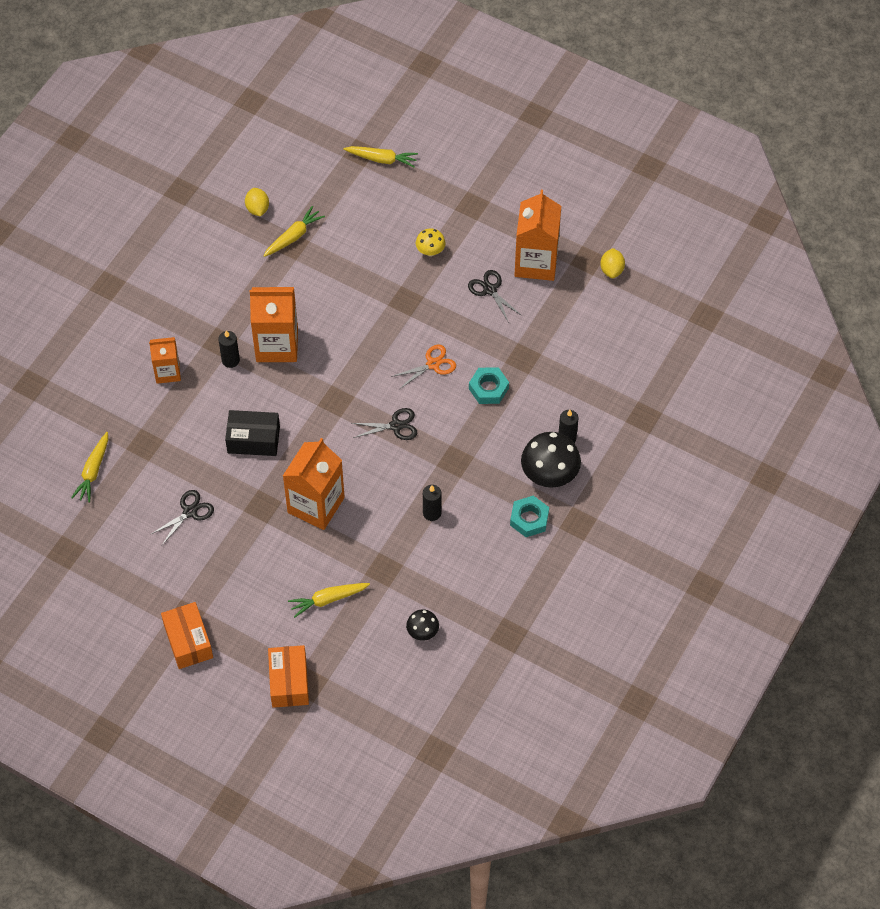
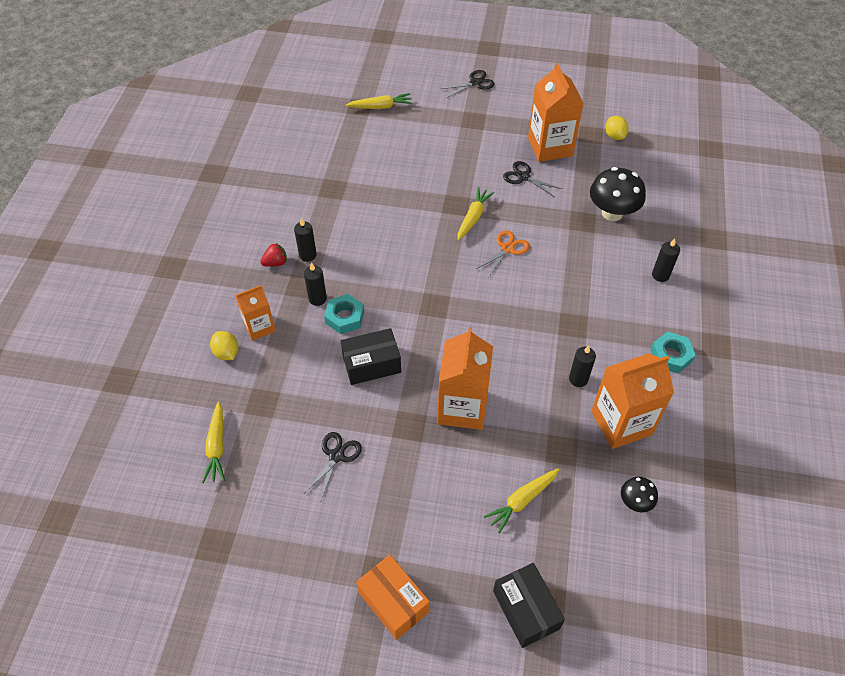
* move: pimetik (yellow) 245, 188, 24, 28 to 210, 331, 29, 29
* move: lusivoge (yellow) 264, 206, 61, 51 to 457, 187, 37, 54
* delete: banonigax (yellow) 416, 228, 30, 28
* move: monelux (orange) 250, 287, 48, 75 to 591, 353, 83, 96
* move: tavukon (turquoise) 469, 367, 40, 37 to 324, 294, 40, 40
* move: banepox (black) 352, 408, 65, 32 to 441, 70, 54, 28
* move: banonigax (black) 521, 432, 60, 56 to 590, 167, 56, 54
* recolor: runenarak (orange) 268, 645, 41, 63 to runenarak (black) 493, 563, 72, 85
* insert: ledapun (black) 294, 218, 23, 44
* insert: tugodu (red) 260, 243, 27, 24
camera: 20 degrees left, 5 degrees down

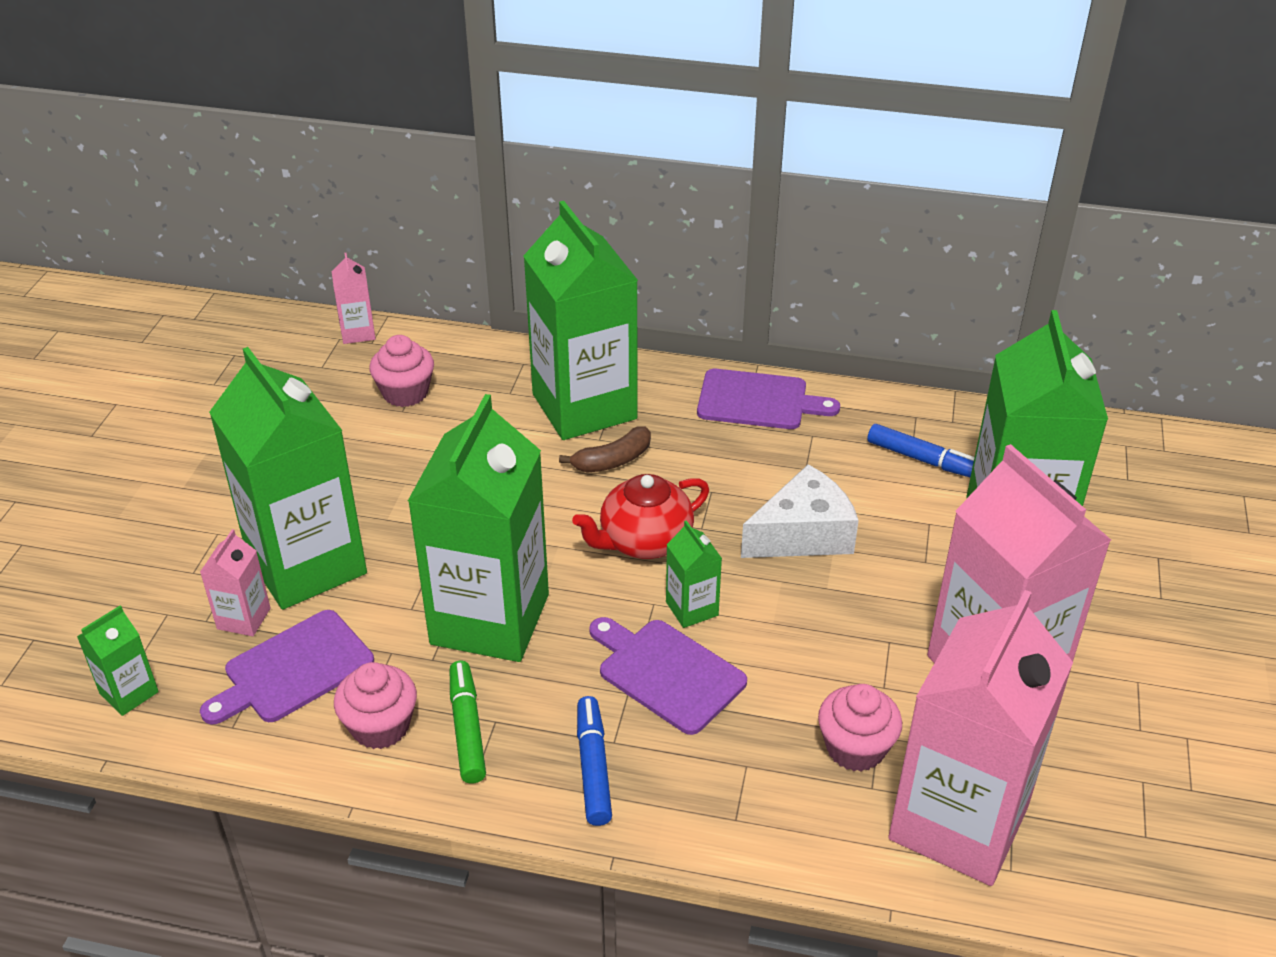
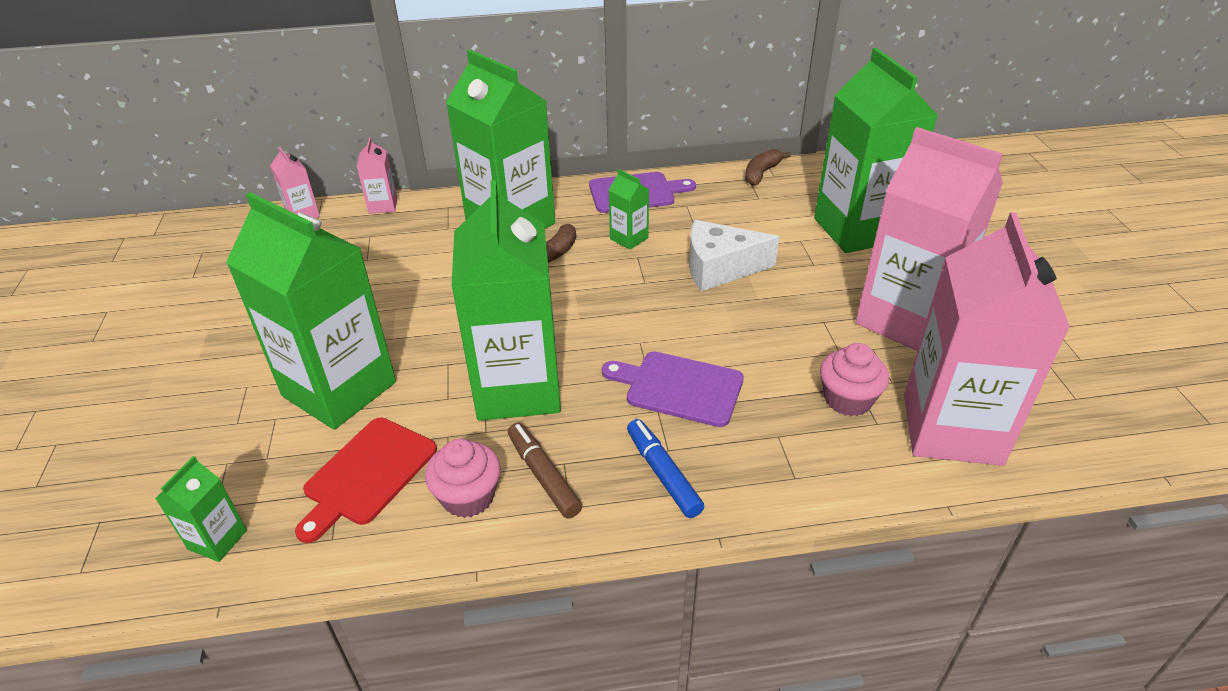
* delete: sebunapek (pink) 369, 335, 65, 72
* delete: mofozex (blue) 867, 424, 108, 53
* rotate: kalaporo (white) 741, 464, 118, 94 = 689, 220, 90, 71 135 degrees counterclockwise
* delete: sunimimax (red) 572, 474, 137, 85
* move: monelux (green) 666, 520, 56, 108 to 609, 169, 40, 81
* move: monelux (pink) 200, 529, 71, 107 to 356, 137, 41, 77
* recolor: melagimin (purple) 200, 610, 174, 114 to melagimin (red) 295, 418, 142, 125
* recolor: mofozex (green) 450, 661, 36, 123 to mofozex (brown) 508, 423, 74, 96
* insert: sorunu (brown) 745, 149, 46, 37
camera: 20 degrees left, 0 degrees up

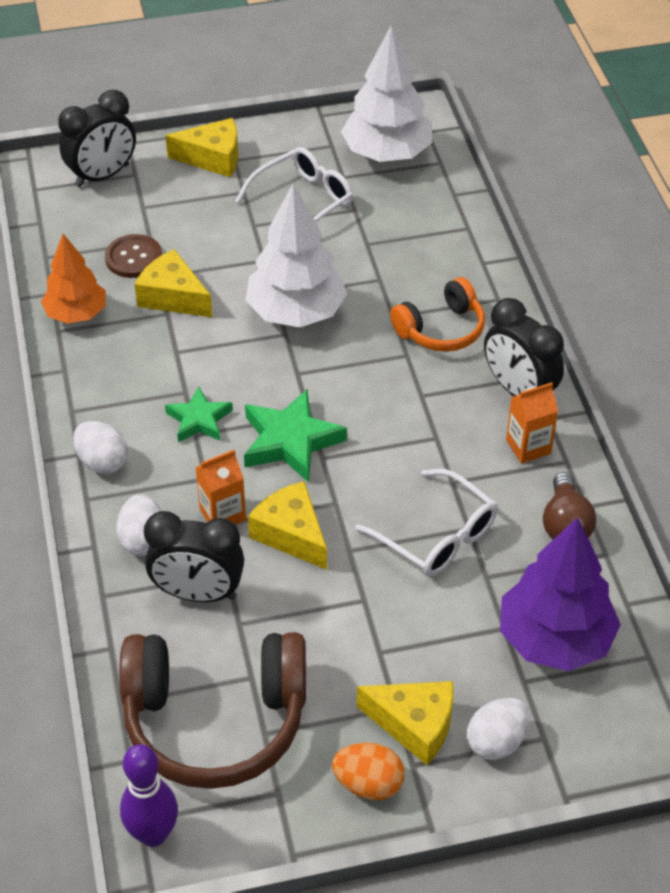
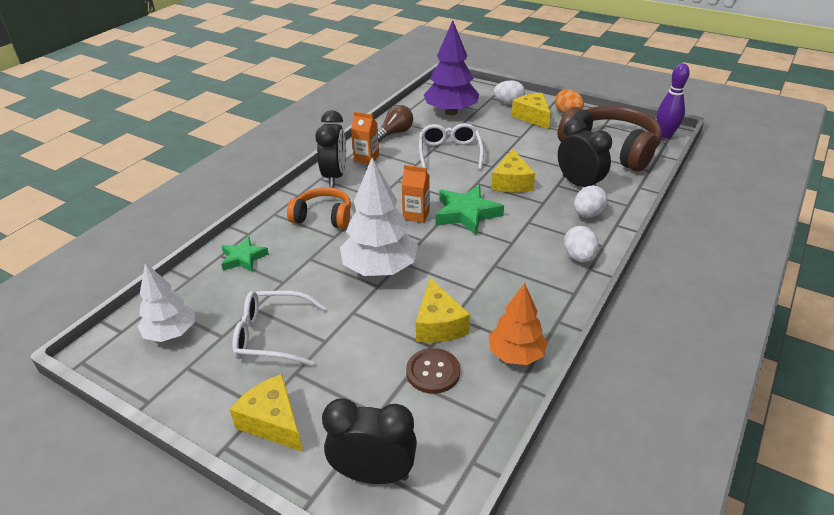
* resize: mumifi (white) 341, 26, 91, 136 = 137, 263, 58, 79 x0.65
* move: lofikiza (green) 165, 386, 68, 56 to 221, 237, 48, 35
* move: monelux (orange) 195, 450, 51, 75 to 401, 165, 29, 58
camera: 135 degrees left, 10 degrees down

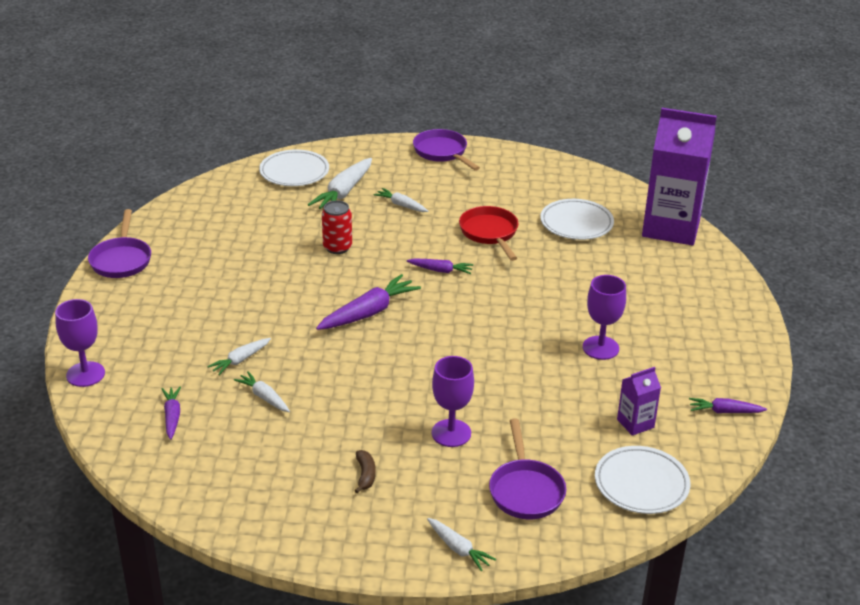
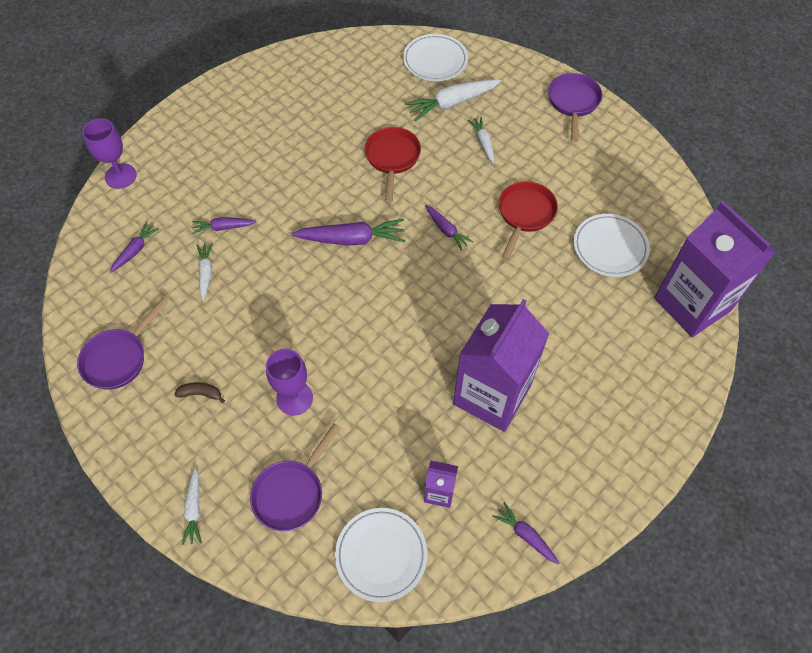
* replace: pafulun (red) 322, 200, 30, 54 to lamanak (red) 365, 127, 56, 76
* move: lamanak (purple) 88, 209, 63, 69 to 77, 298, 91, 92
* replace: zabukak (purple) 583, 275, 43, 85 to monelux (purple) 453, 299, 96, 133
* recolor: lusivoge (white) 207, 338, 64, 37 to lusivoge (purple) 192, 217, 64, 17
* rotate: sorunu (brown) 355, 450, 21, 44 = 174, 382, 51, 21 120 degrees counterclockwise
camera: 40 degrees right, 25 degrees up

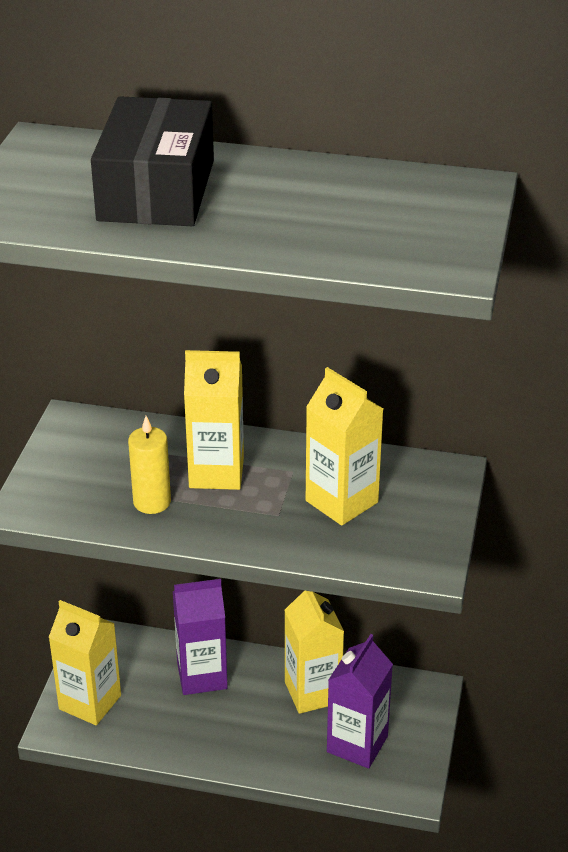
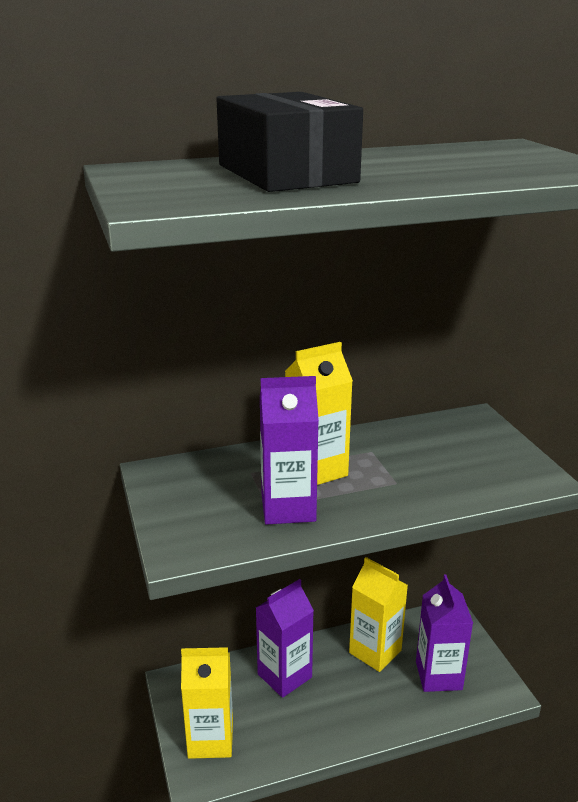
* delete: monelux (yellow) 306, 367, 77, 159
* replace: ledapun (yellow) 128, 416, 43, 98 to monelux (purple) 260, 376, 59, 149
camera: 30 degrees left, 10 degrees down

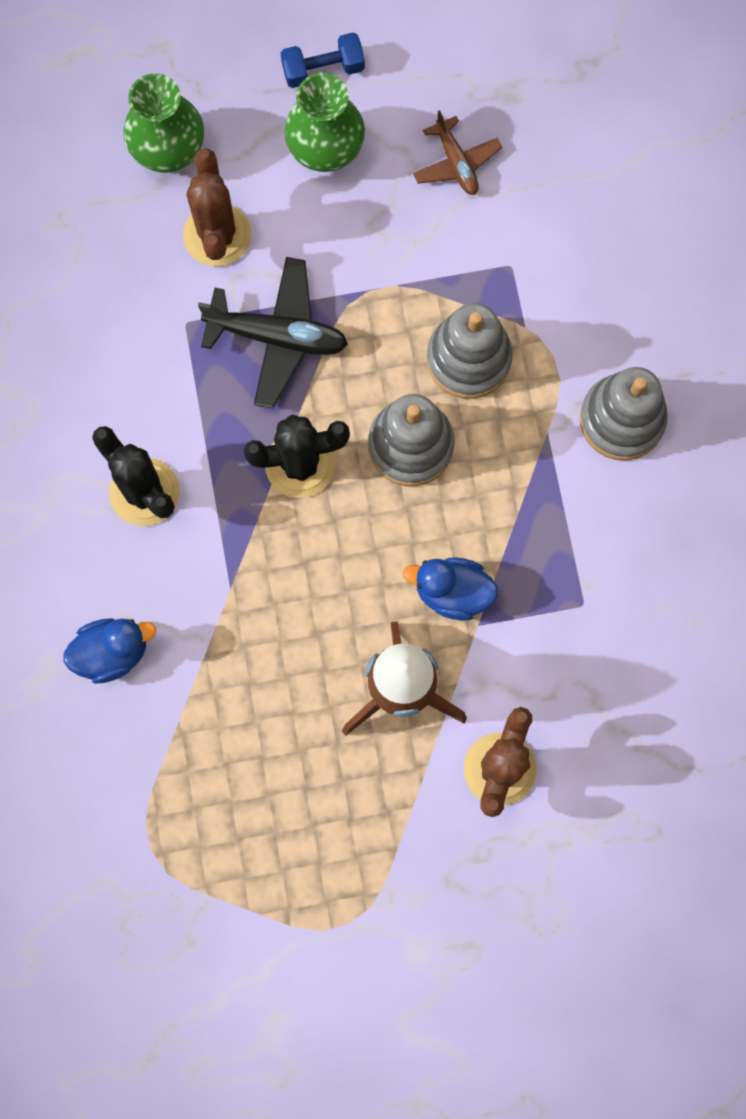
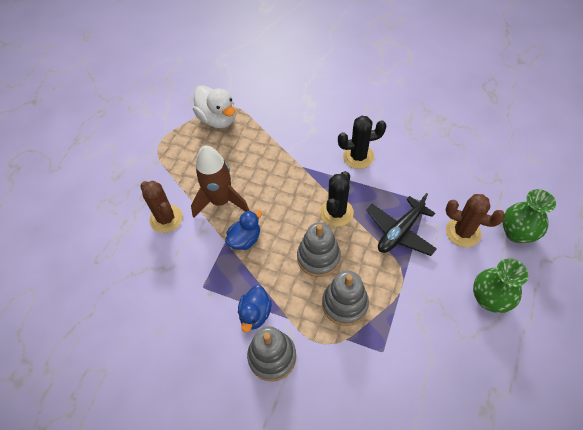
* delete: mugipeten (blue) 281, 33, 84, 55
* delete: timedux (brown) 413, 110, 89, 85
* move: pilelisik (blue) 63, 619, 93, 65 to 238, 285, 34, 47
* insert: pilelisik (white) 193, 85, 43, 43
camera: 125 degrees right, 20 degrees down

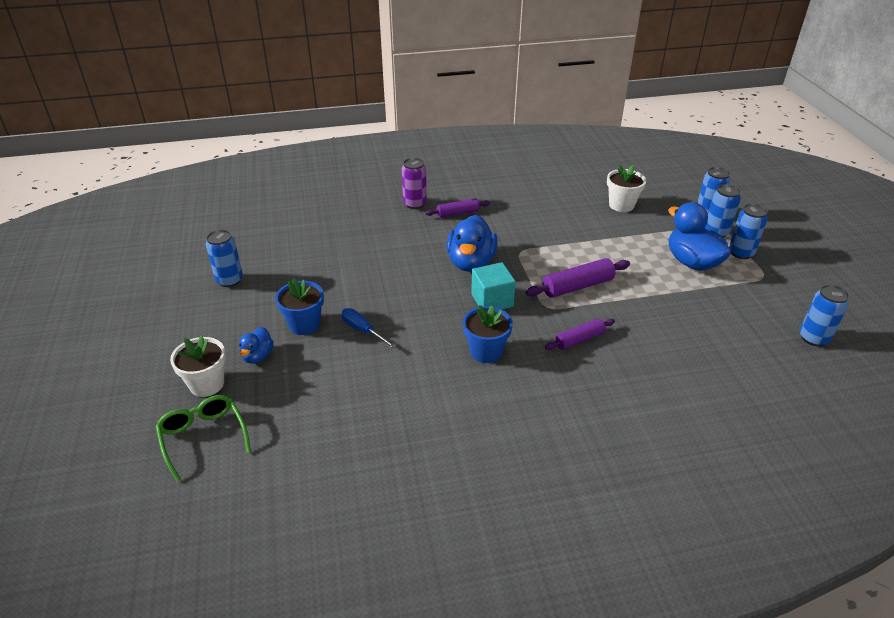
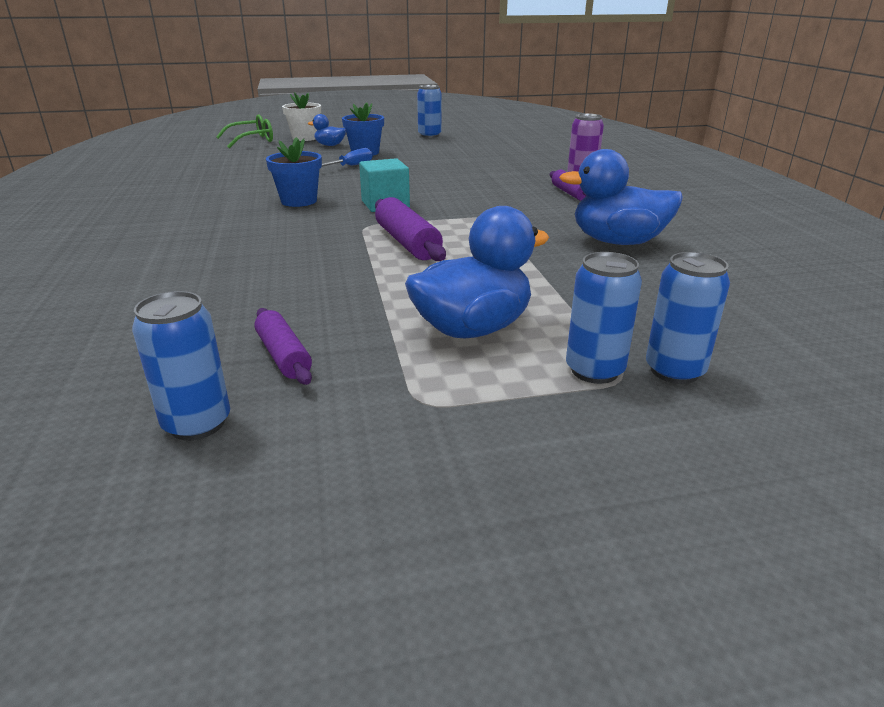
* delete: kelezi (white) 607, 165, 39, 47
* delete: pafulun (blue) 729, 204, 39, 55
* move: pilelisik (blue) 447, 215, 51, 57 to 559, 149, 124, 96
* move: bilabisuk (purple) 545, 319, 70, 31 to 254, 308, 58, 77
camera: 90 degrees right, 10 degrees down

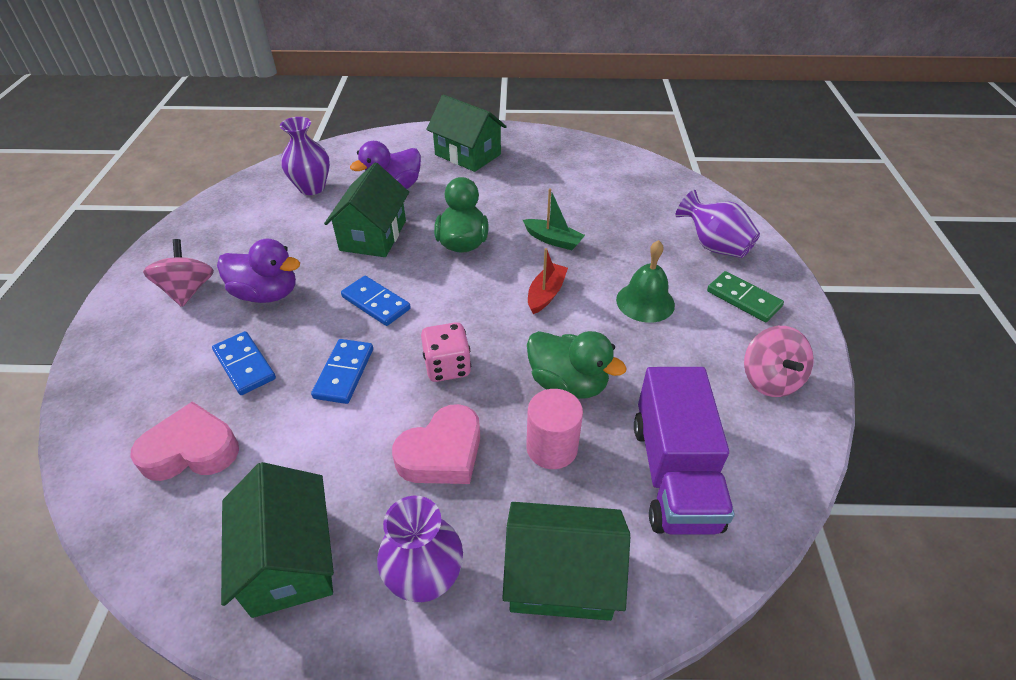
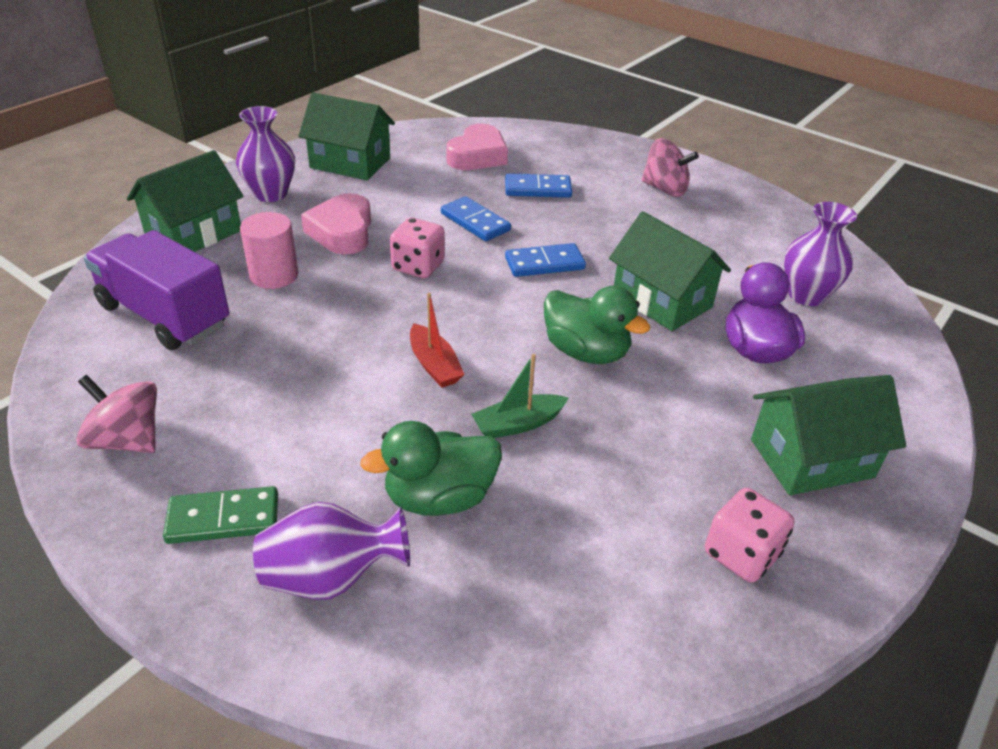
* delete: pilelisik (purple) 217, 239, 83, 64
* delete: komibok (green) 616, 240, 59, 83
* move: pilelisik (green) 527, 331, 100, 68 to 360, 421, 142, 95
* insert: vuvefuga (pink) 705, 488, 89, 95
camera: 125 degrees right, 5 degrees down

